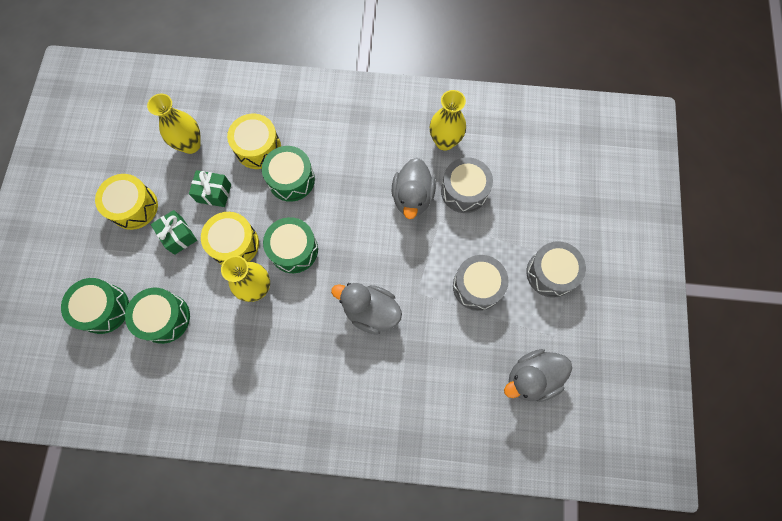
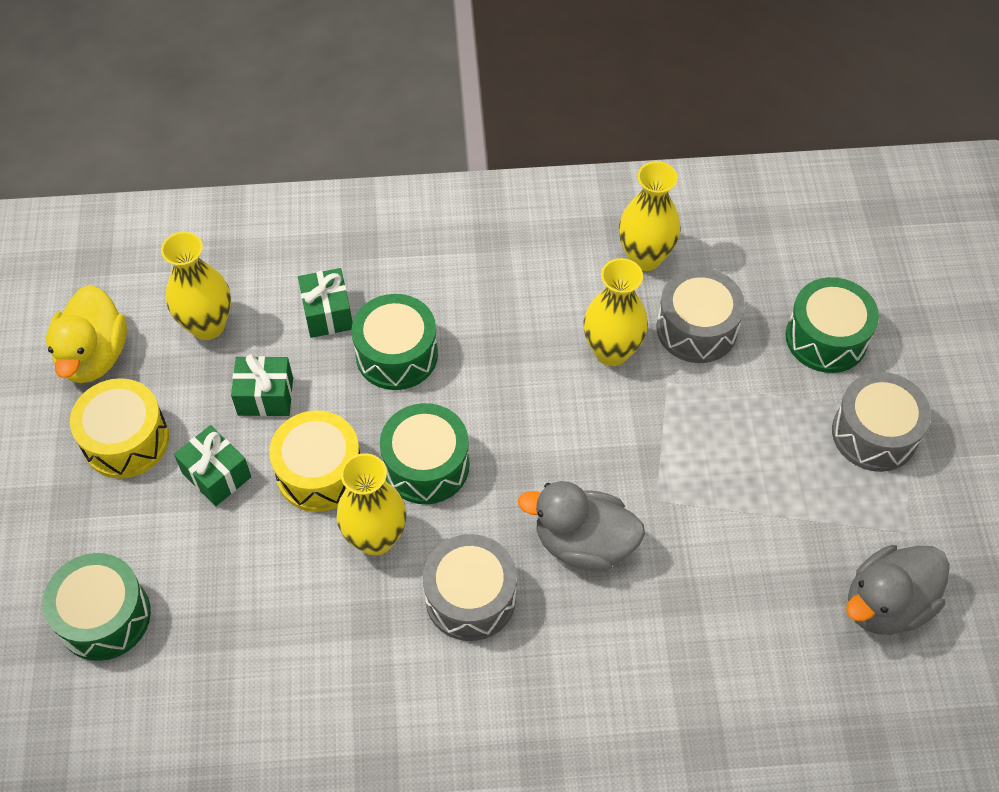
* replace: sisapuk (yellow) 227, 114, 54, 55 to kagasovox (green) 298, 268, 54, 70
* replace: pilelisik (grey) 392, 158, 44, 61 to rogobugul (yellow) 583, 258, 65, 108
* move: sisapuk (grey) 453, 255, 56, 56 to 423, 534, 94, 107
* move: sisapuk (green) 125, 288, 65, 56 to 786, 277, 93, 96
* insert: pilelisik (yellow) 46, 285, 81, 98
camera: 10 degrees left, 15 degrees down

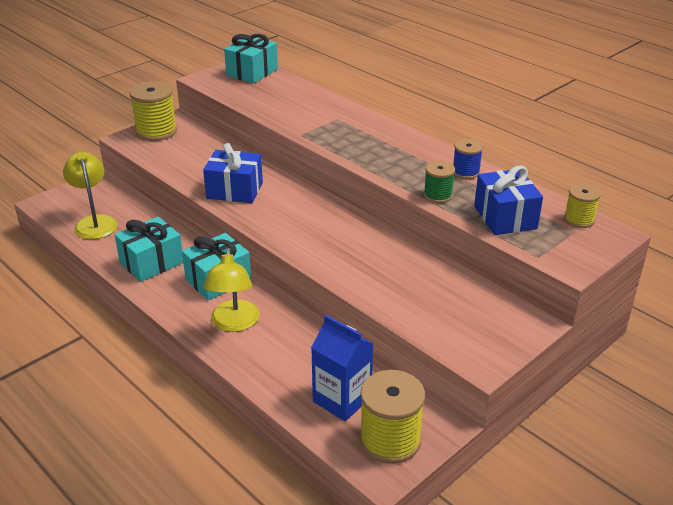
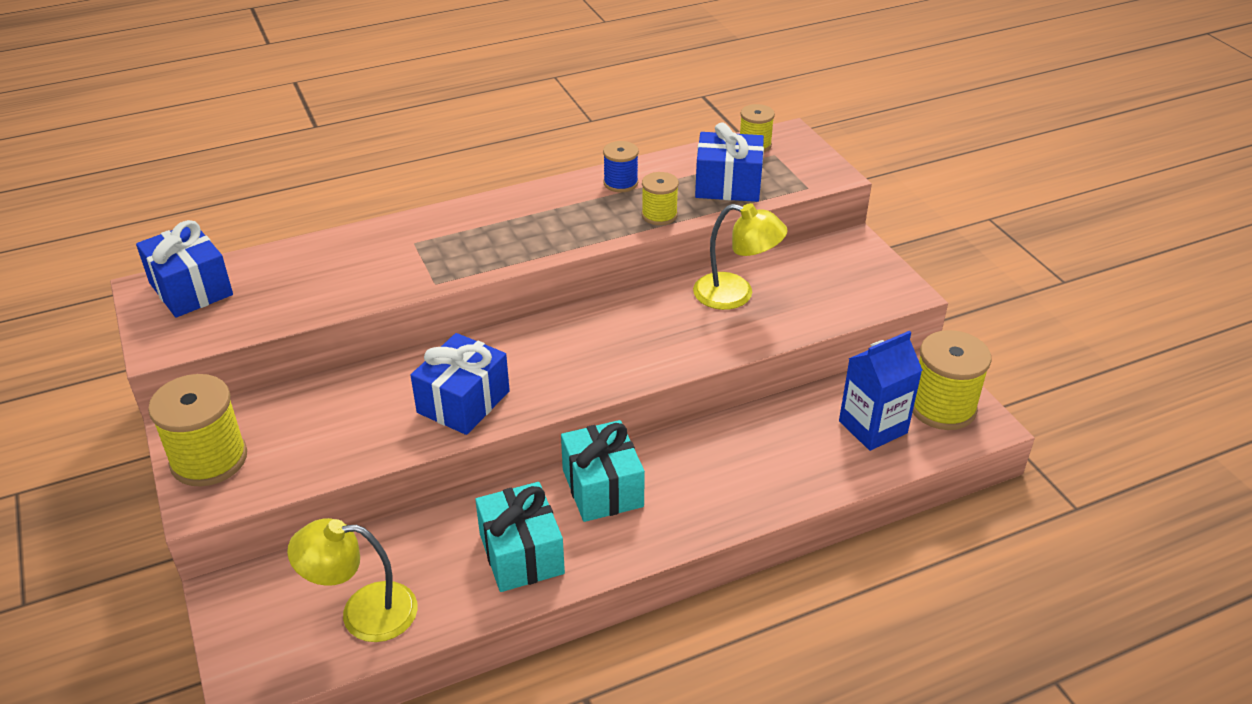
* recolor: kagasovox (turquoise) 224, 34, 54, 50 to kagasovox (blue) 136, 220, 97, 98
* recolor: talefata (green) 424, 161, 31, 42 to talefata (yellow) 642, 172, 37, 53
* move: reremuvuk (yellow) 204, 248, 56, 84 to 693, 203, 95, 107
camera: 70 degrees left, 5 degrees up

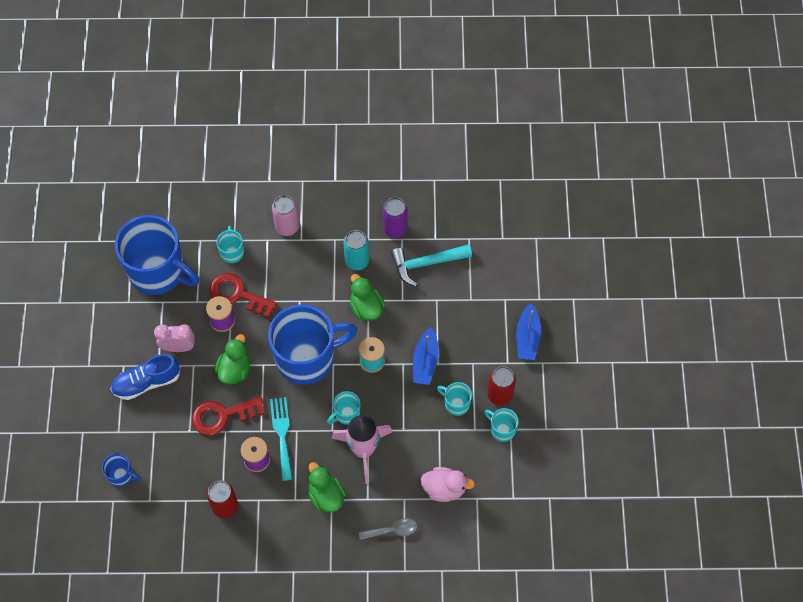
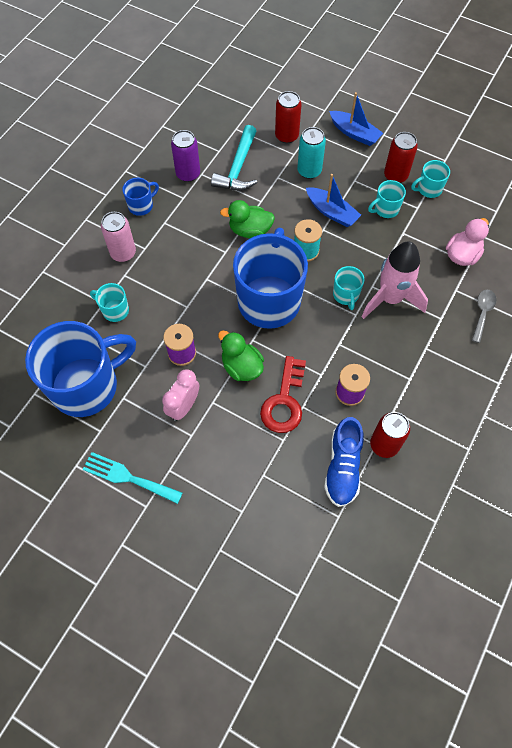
* move: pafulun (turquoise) 343, 230, 26, 40 to 297, 127, 29, 52
* delete: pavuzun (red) 209, 273, 68, 45
* move: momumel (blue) 111, 354, 69, 46 to 324, 417, 40, 90
* move: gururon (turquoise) 270, 397, 22, 84 to 83, 452, 100, 52
* move: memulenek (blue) 102, 453, 39, 34 to 122, 178, 37, 38
* delete: pilelisik (green) 309, 462, 37, 50
* insert: pafulun (red) 275, 91, 26, 52
camera: 60 degrees left, 0 degrees up

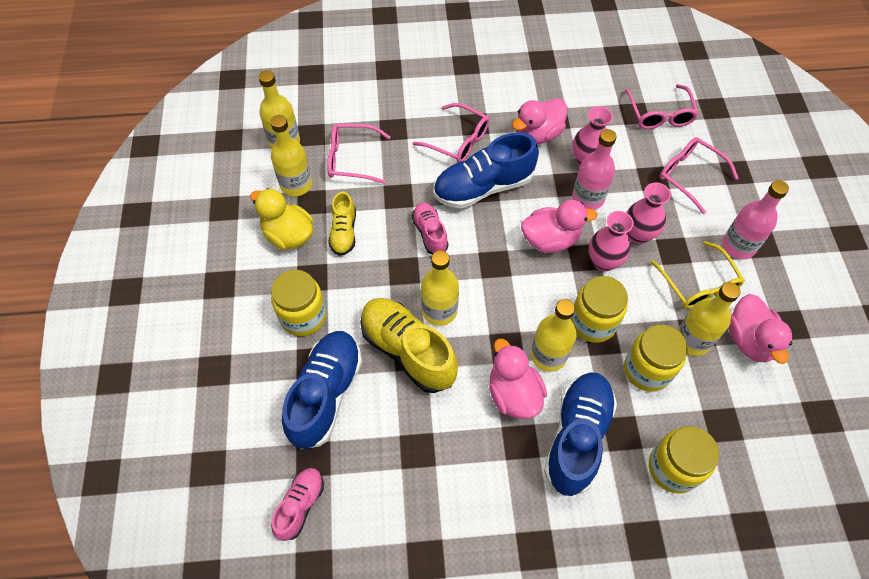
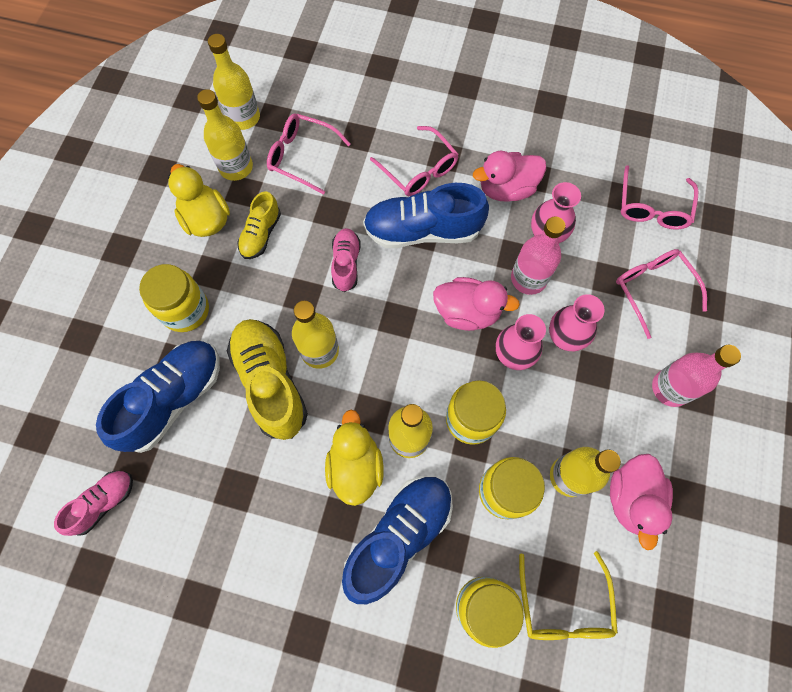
* move: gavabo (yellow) 651, 241, 94, 68 to 519, 551, 99, 89
* recolor: pilelisik (pink) 489, 339, 58, 80 to pilelisik (yellow) 325, 410, 59, 96
camera: 20 degrees right, 10 degrees up

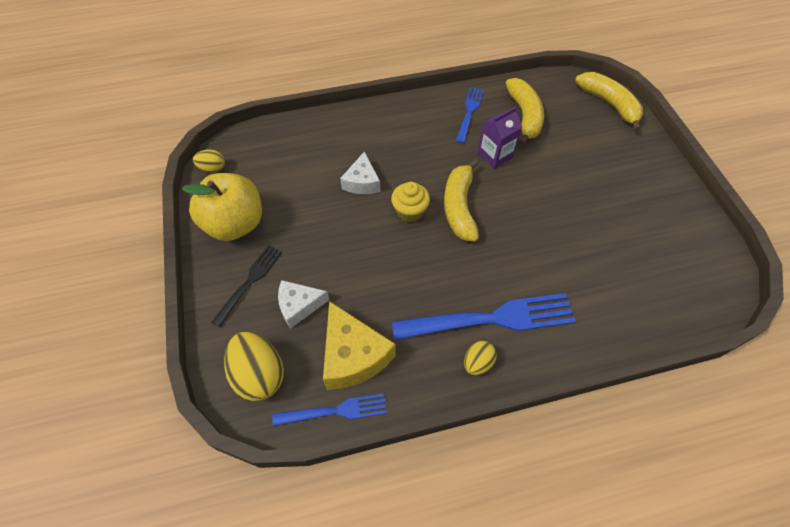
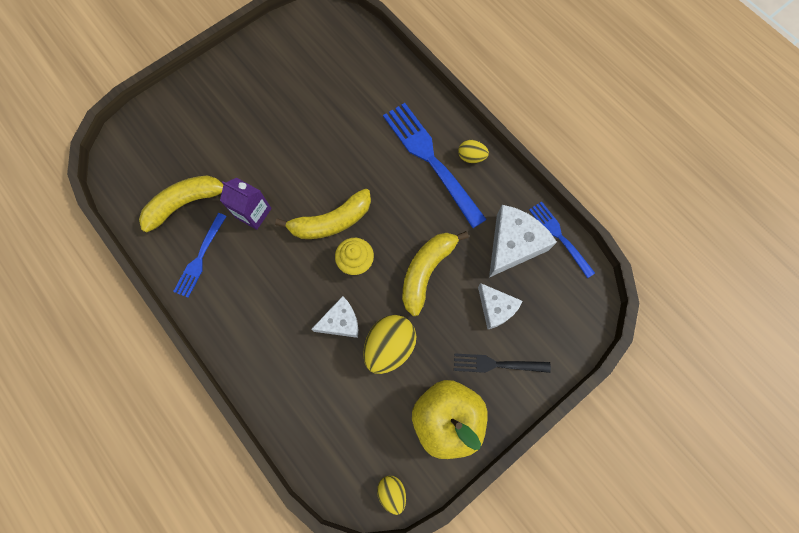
* move: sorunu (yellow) 575, 72, 68, 60 to 402, 231, 67, 85
* rotate: gururon (blue) 456, 87, 28, 57 = 173, 213, 54, 85 60 degrees counterclockwise
* recolor: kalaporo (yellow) 323, 301, 73, 89 to kalaporo (white) 489, 205, 68, 72
* move: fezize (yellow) 224, 332, 60, 69 to 363, 315, 53, 59
camera: 115 degrees left, 15 degrees up

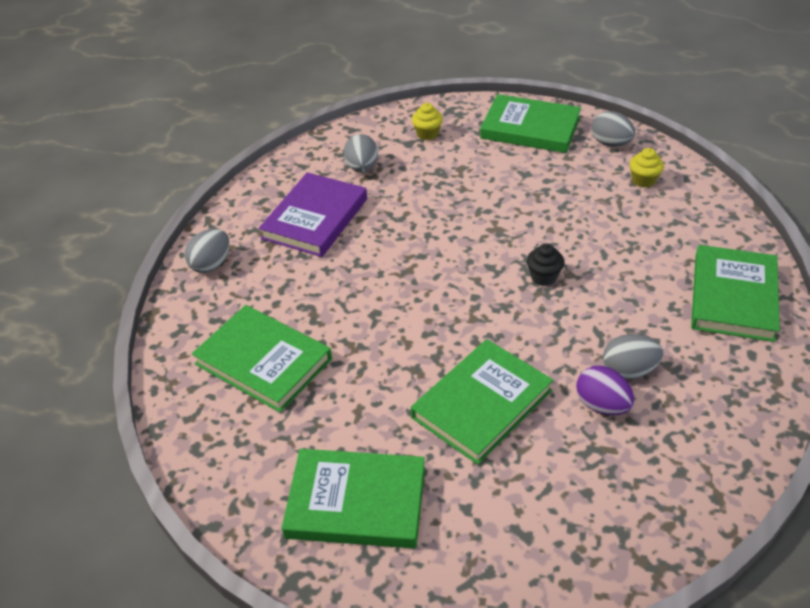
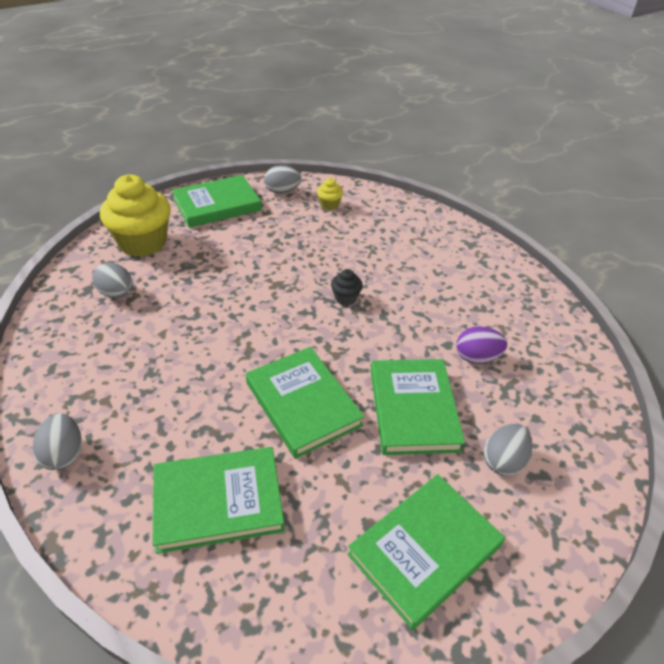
* resize: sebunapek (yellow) 412, 103, 31, 37 = 100, 175, 71, 82 x2.28
* delete: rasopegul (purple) 259, 172, 108, 85
* move: rasopegul (green) 691, 245, 89, 97 to 246, 347, 118, 112
* move: fezize (grey) 603, 334, 60, 45 to 484, 424, 49, 52
camera: 50 degrees left, 0 degrees up

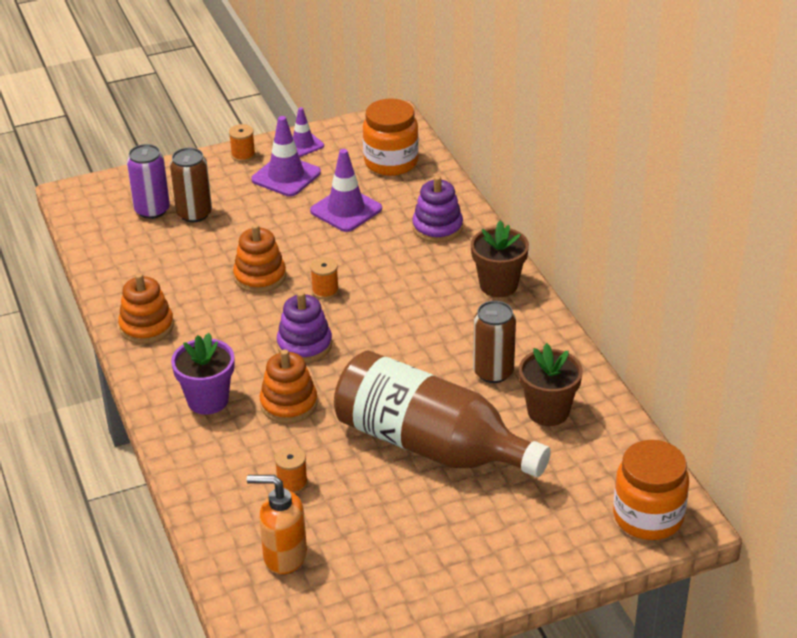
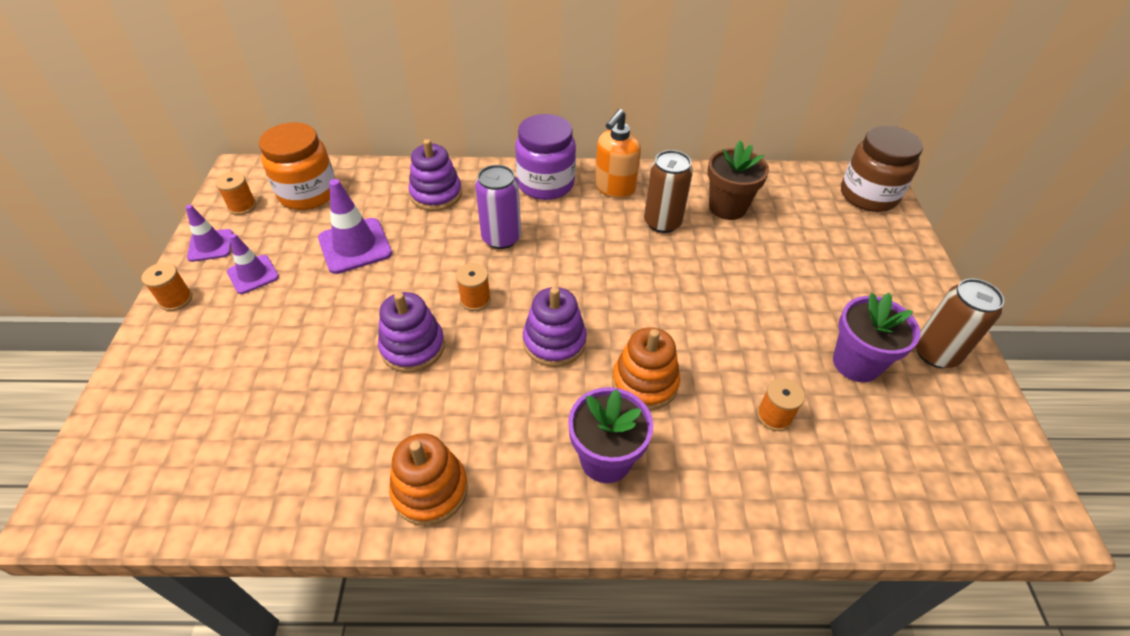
* resize: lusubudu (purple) 251, 116, 70, 81 = 227, 234, 52, 60 x0.63
* move: pafulun (purple) 127, 144, 43, 75 to 475, 165, 46, 84
* move: pafulun (brown) 170, 148, 42, 74 to 915, 279, 89, 89
* replace: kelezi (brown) 471, 220, 58, 77 to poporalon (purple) 515, 114, 61, 86
* recolor: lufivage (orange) 233, 224, 53, 69 to lufivage (purple) 378, 292, 67, 81
* delete: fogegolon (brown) 334, 351, 217, 126
* recolor: poporalon (orange) 613, 440, 76, 100 to poporalon (brown) 841, 126, 82, 86
* move: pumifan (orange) 247, 475, 60, 99 to 595, 109, 46, 89
* insert: talefata (orange) 215, 172, 41, 43
* insert: kelezi (purple) 833, 293, 87, 89
camera: 70 degrees left, 10 degrees up

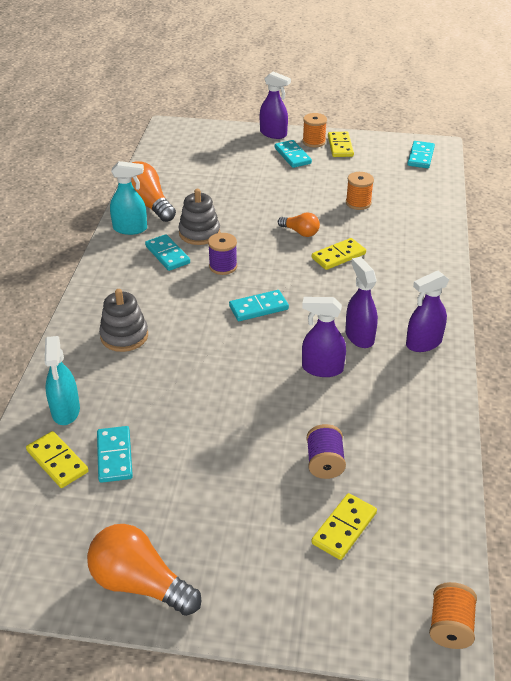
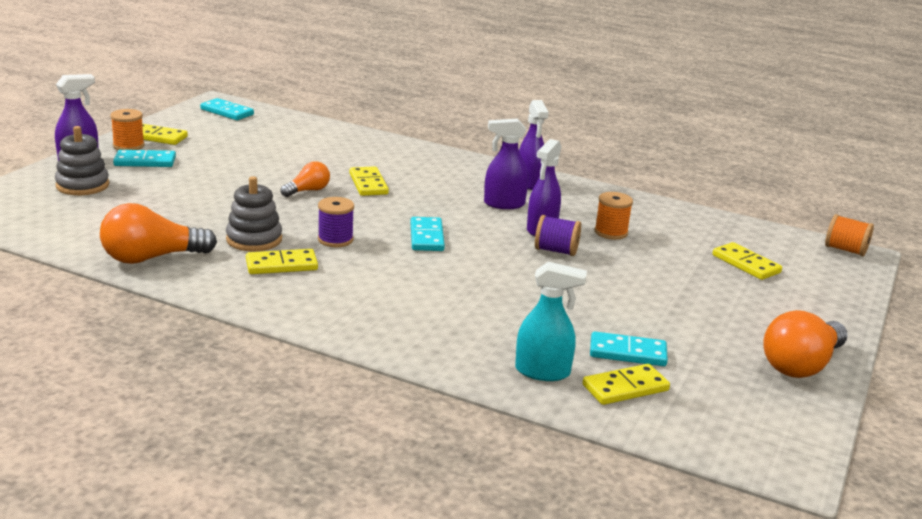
* delete: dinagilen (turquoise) 110, 161, 37, 74
* move: talefata (orange) 346, 172, 28, 38 to 595, 192, 38, 48
* recolor: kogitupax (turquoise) 145, 234, 45, 37 to kogitupax (yellow) 246, 249, 72, 25
* move: lufivage (grey) 99, 289, 49, 63 to 55, 126, 54, 69
* move: talefata (purple) 307, 424, 39, 55 to 535, 215, 46, 41
camera: 75 degrees left, 15 degrees down

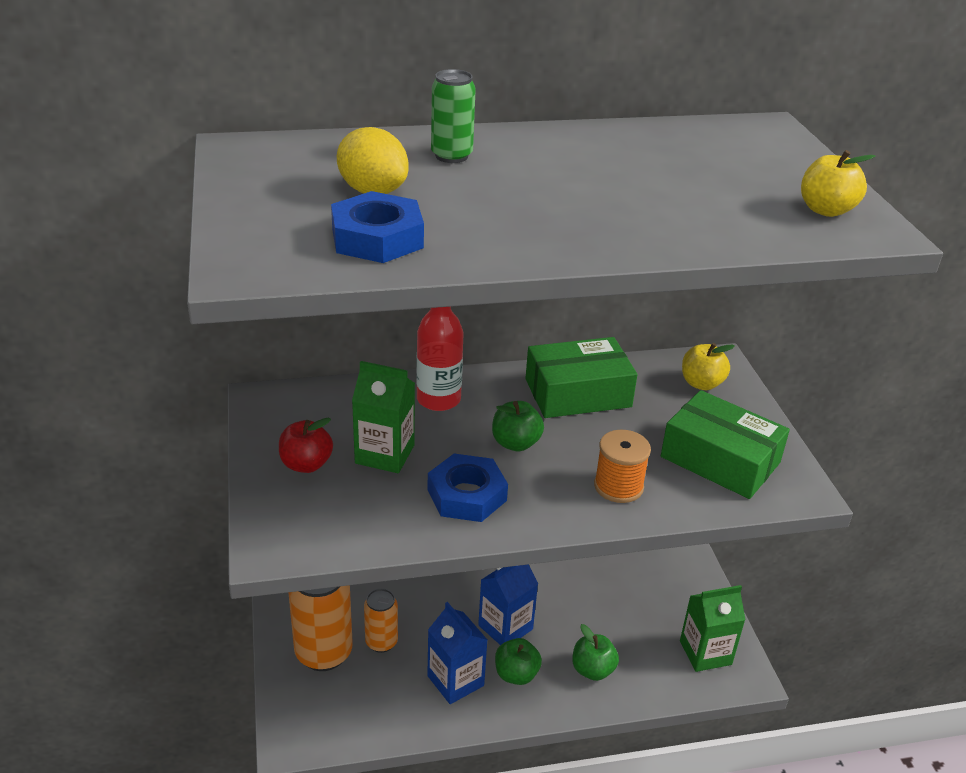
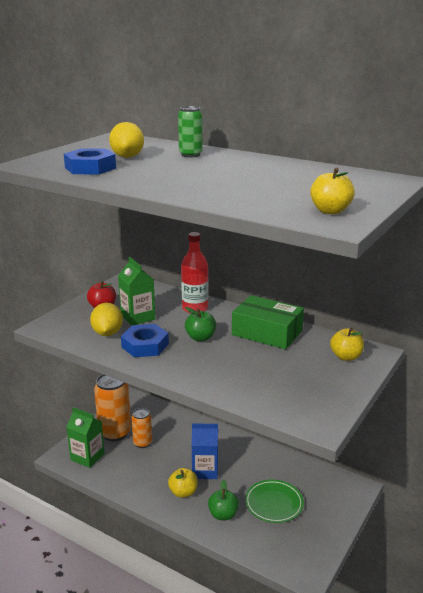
* delete: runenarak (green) 661, 390, 129, 109
* delete: talefata (orange) 594, 430, 57, 73
* move: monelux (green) 680, 585, 66, 87 to 66, 407, 39, 61
* delete: monelux (blue) 427, 602, 60, 102
* recolor: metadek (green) 495, 638, 47, 47 to metadek (yellow) 168, 468, 30, 30
* insert: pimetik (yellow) 90, 303, 33, 33
* insert: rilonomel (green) 245, 480, 59, 43
camera: 45 degrees right, 10 degrees down

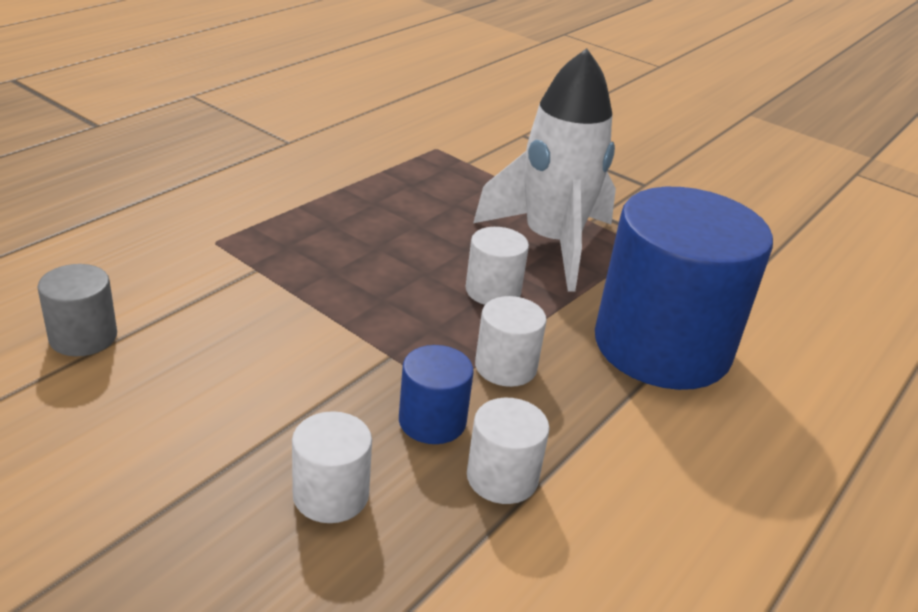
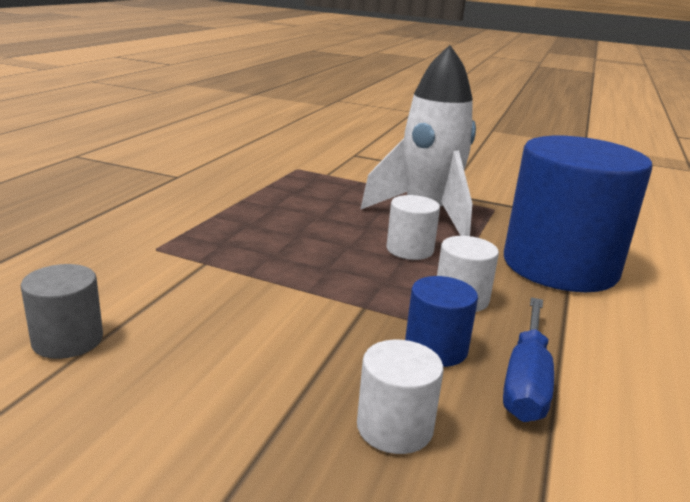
* replace: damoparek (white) 467, 398, 82, 106 to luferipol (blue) 503, 297, 51, 125
camera: 15 degrees left, 10 degrees down

